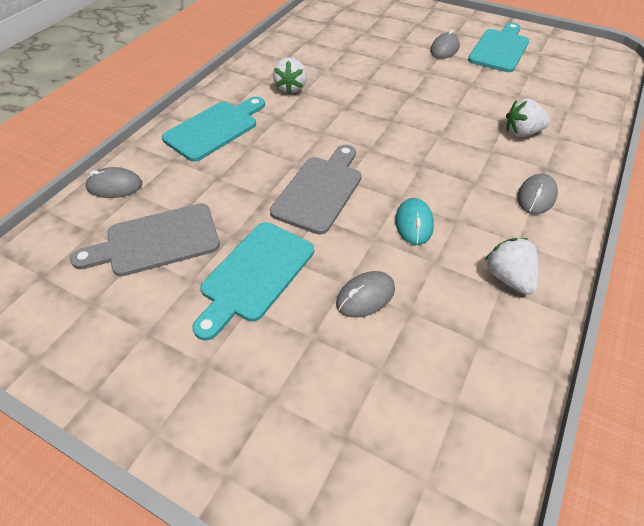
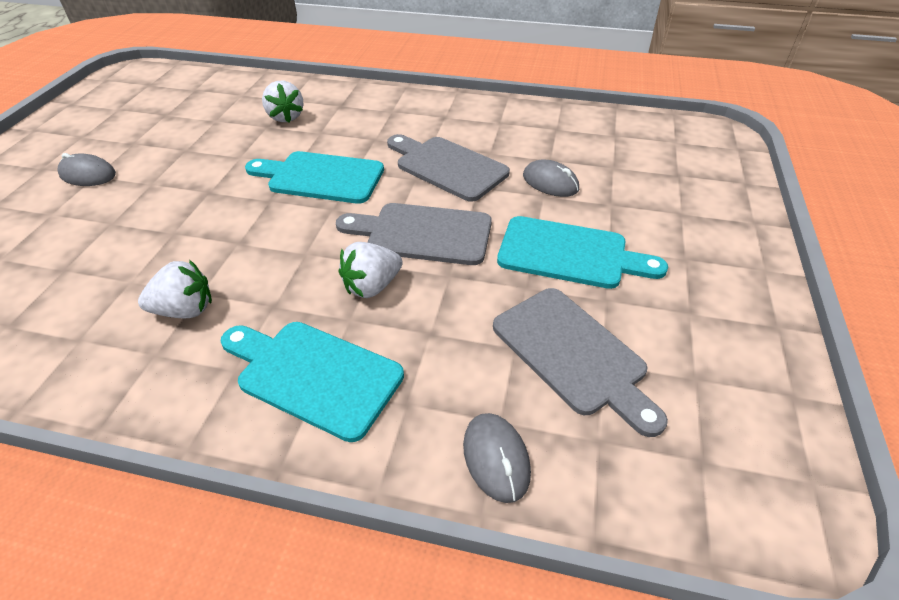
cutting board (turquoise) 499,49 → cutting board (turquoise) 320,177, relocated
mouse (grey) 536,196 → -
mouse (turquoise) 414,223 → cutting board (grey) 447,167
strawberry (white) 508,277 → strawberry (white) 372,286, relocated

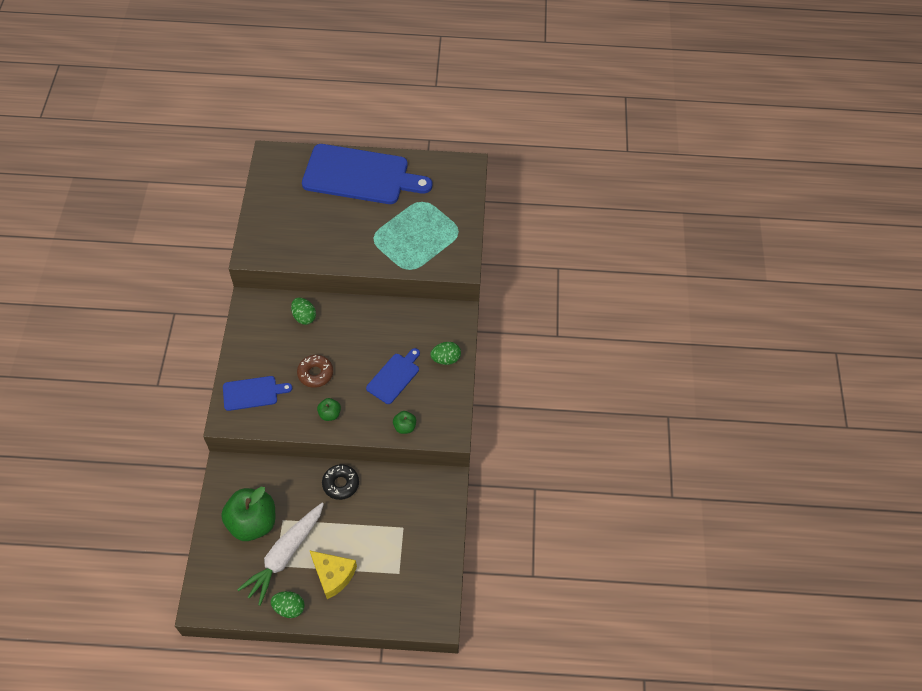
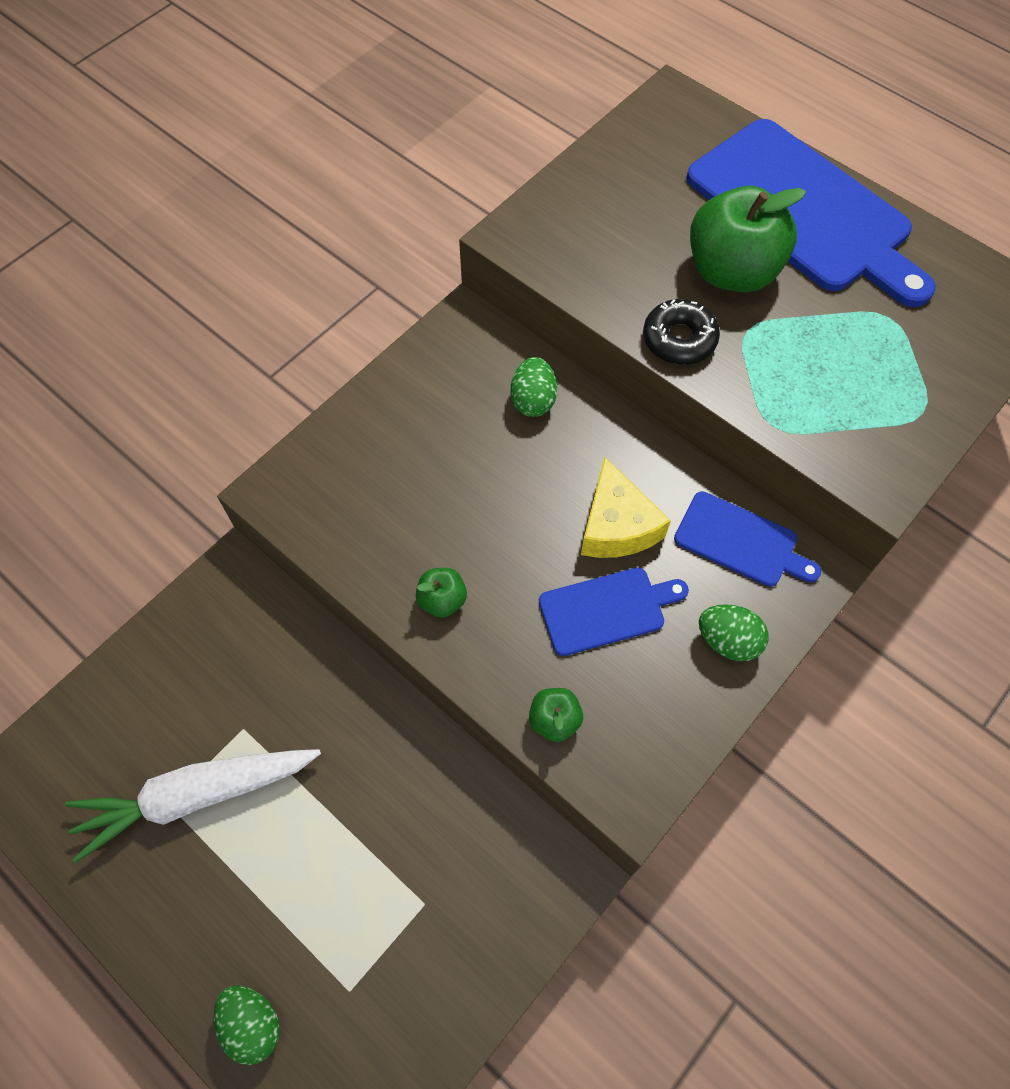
donut (brown) 315,373 → -
cutting board (blue) 253,393 → cutting board (blue) 740,541, relocated
donut (black) 341,484 → donut (black) 679,339, relocated
apple (green) 253,522 → apple (green) 732,272, relocated
cheese (yellow) 333,575 → cheese (yellow) 616,526, relocated
egg (green) 289,608 → egg (green) 252,1024, relocated

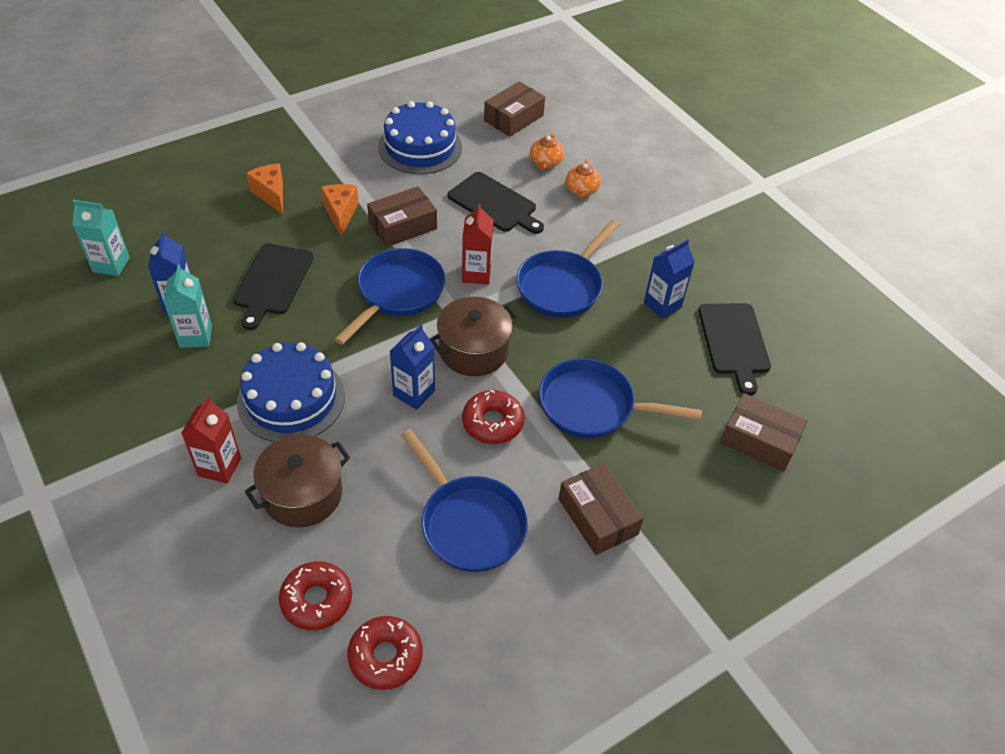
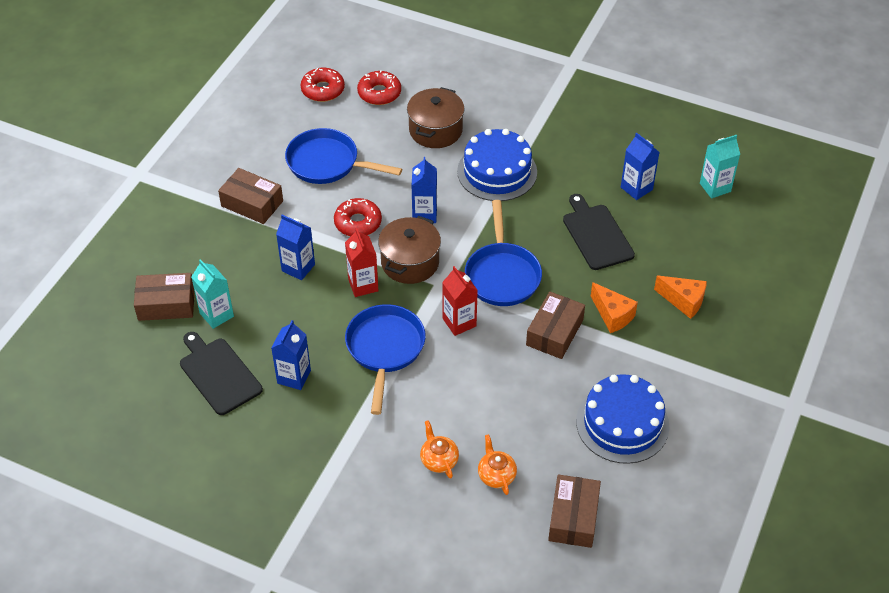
cutting board (black) 494,204 → -
carton (turquoise) 196,336 → carton (turquoise) 216,315, relocated
pan (blue) 593,406 → carton (blue) 298,268
carton (red) 219,467 → carton (red) 363,285, relocated

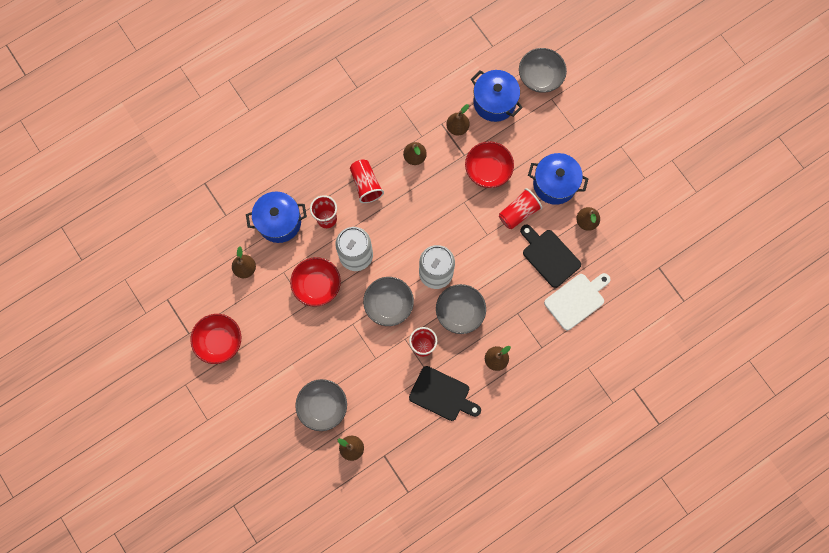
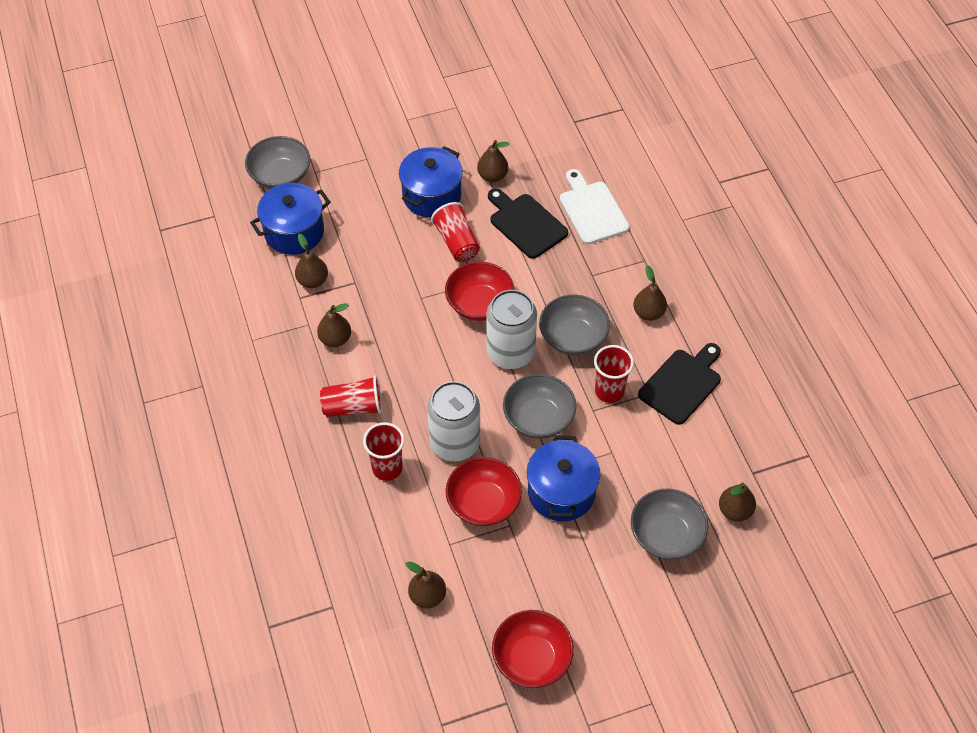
bowl (red) 488,170 → bowl (red) 479,304, relocated
pot (blue) 279,222 → pot (blue) 561,492, relocated
cutting board (black) 549,256 → cutting board (black) 526,224, 75 degrees clockwise

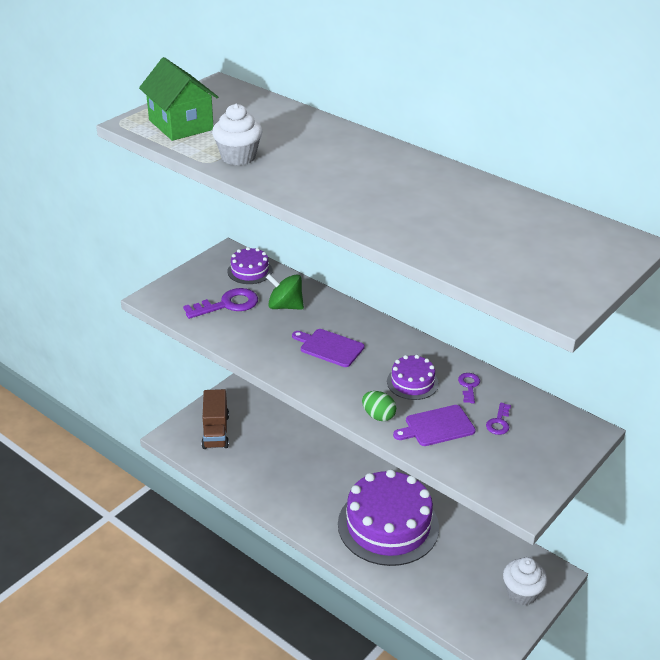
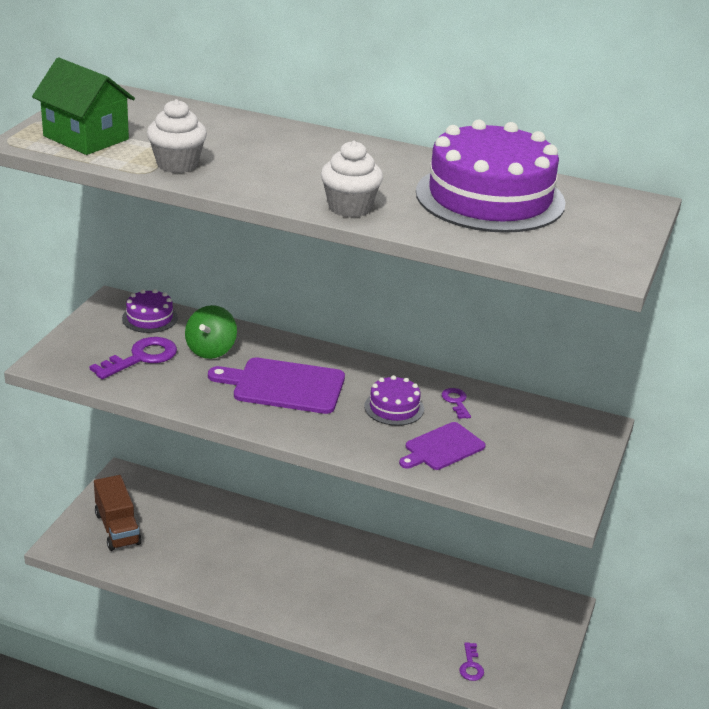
spinning top (green) 285,306 → spinning top (green) 211,350, 75 degrees counterclockwise
cutting board (purple) 329,347 → cutting board (purple) 284,386, x1.55
egg (green) 378,416 → -
key (purple) 499,422 → key (purple) 471,666, relocated
cake (purple) 388,525 → cake (purple) 490,197, relocated
cupcake (white) 521,593 → cupcake (white) 349,208, relocated

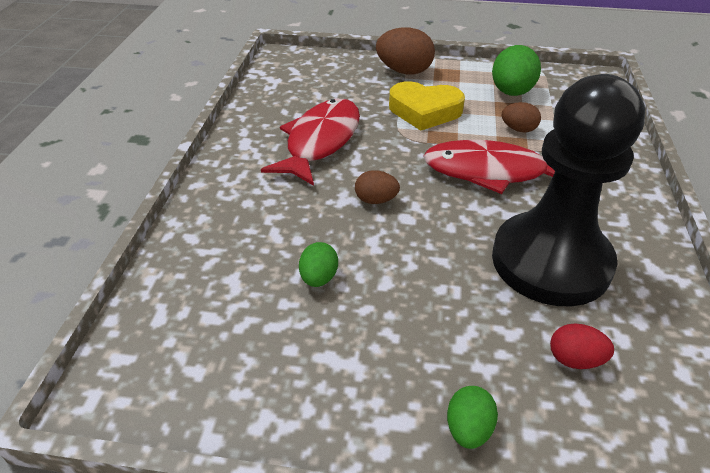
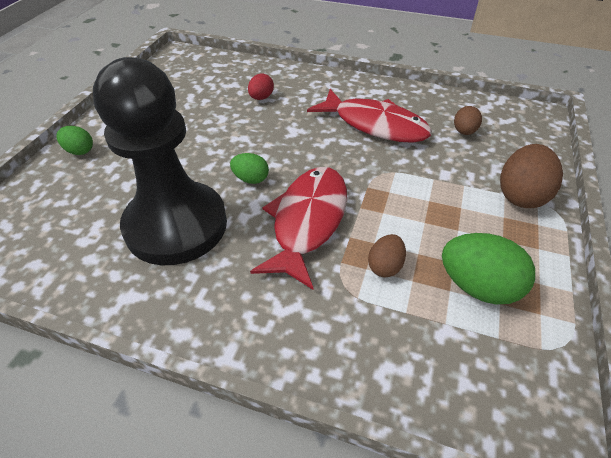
heart (yellow) 424,111 → -
egg (brown) 376,200 → egg (brown) 464,132, relocated
egg (green) 319,278 → egg (green) 251,179, relocated
egg (red) 575,359 → egg (red) 261,98, relocated

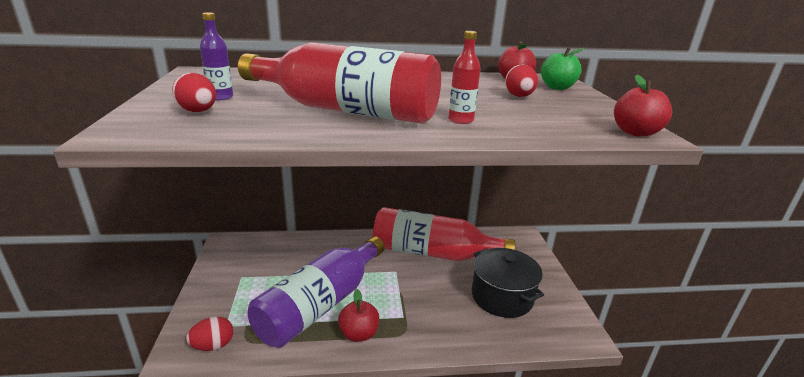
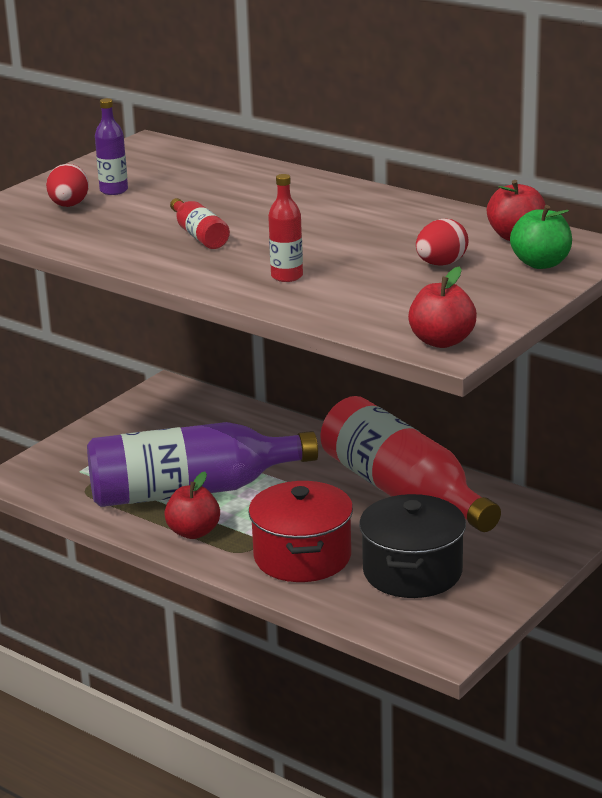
bottle (red) 346,110 → bottle (red) 199,235, x0.40
egg (red) 213,345 → -
- → pot (red) 302,557

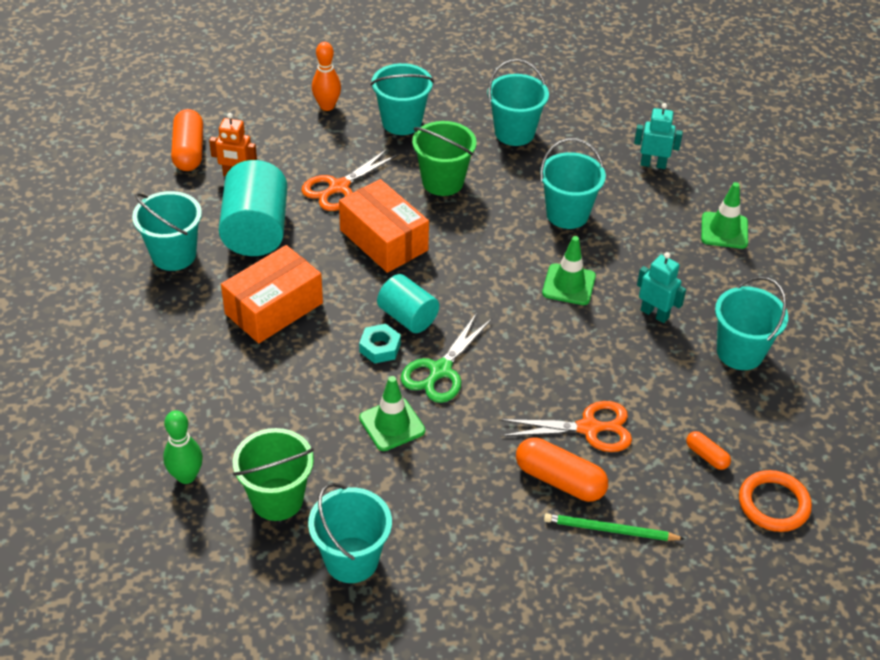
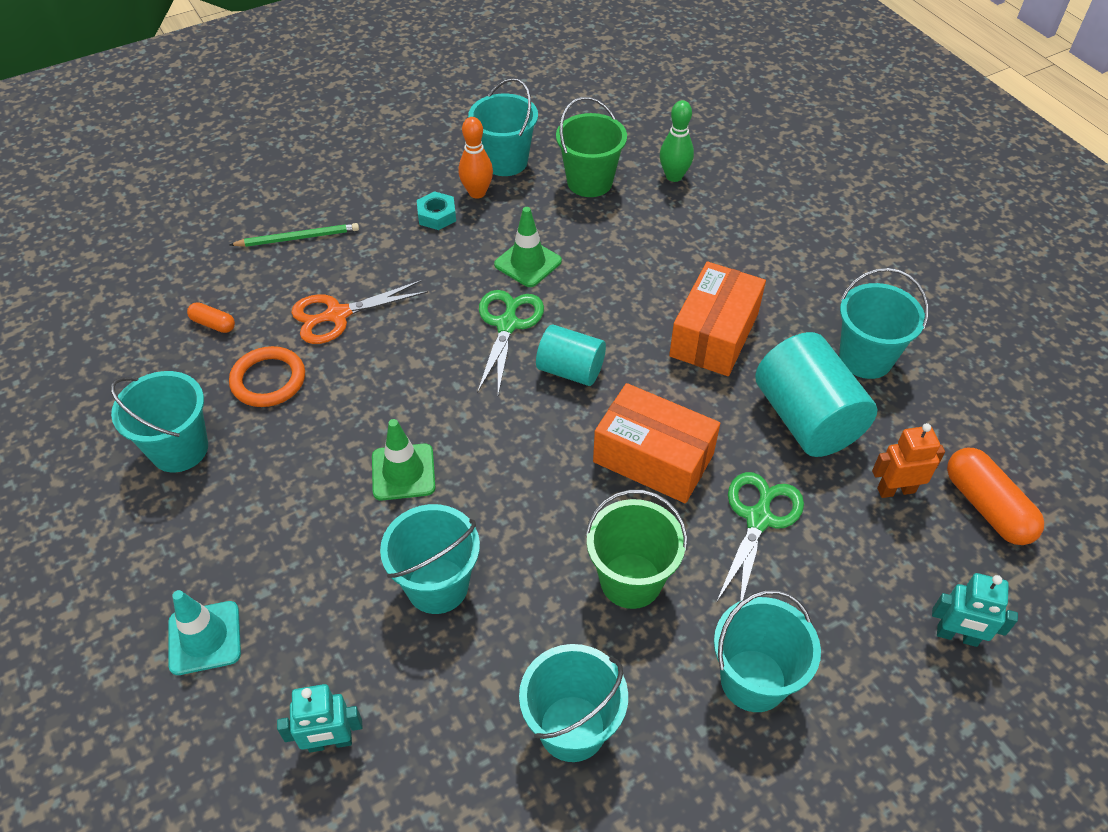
bowling pin (orange) 327,106 → bowling pin (orange) 477,193, relocated
scissors (orange) 338,187 → scissors (green) 758,518
traffic cone (green) 724,230 → traffic cone (turquoise) 204,638
robot (turquoise) 654,314 → robot (turquoise) 957,636, relocated
nut (turquoise) 380,348 → nut (turquoise) 437,215, relocated
capsule (orange) 559,480 → -
ring (orange) 773,504 → ring (orange) 268,380, relocated

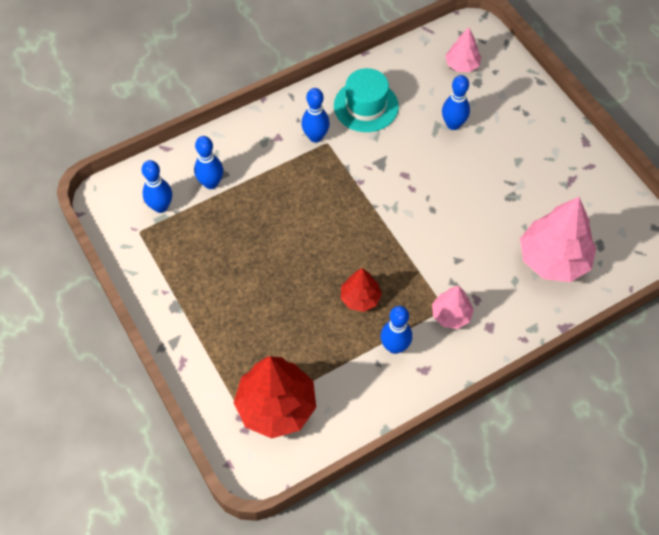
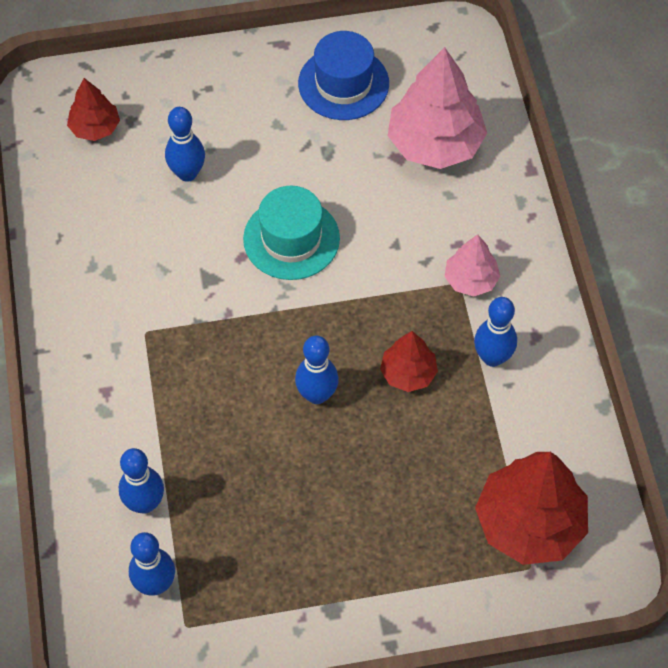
tree (pink) 462,65 → tree (red) 95,128
hat (turquoise) 366,106 → hat (turquoise) 291,239, relocated
bowling pin (blue) 315,137 → bowling pin (blue) 317,395, relocated
- → hat (blue) 343,83

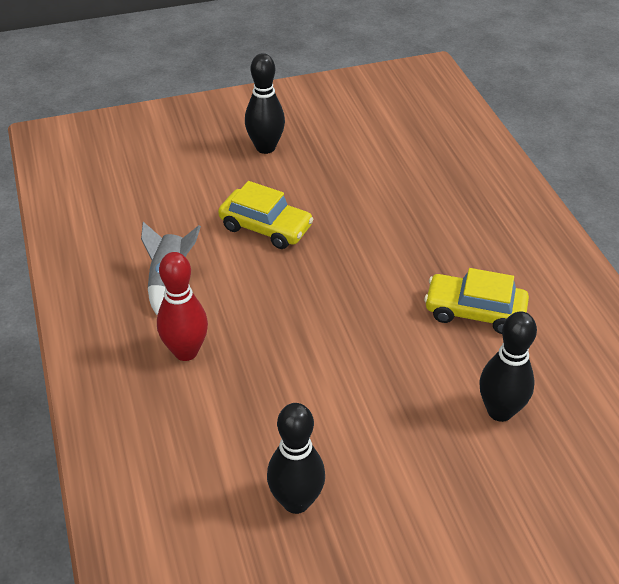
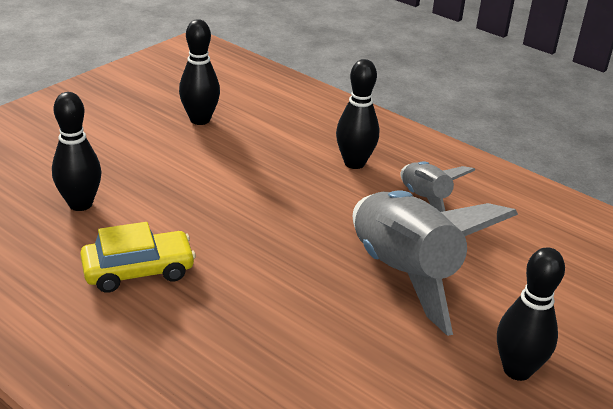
car (yellow) 265,227 → rocket (grey) 404,274
bowling pin (red) 186,351 → bowling pin (black) 354,163

